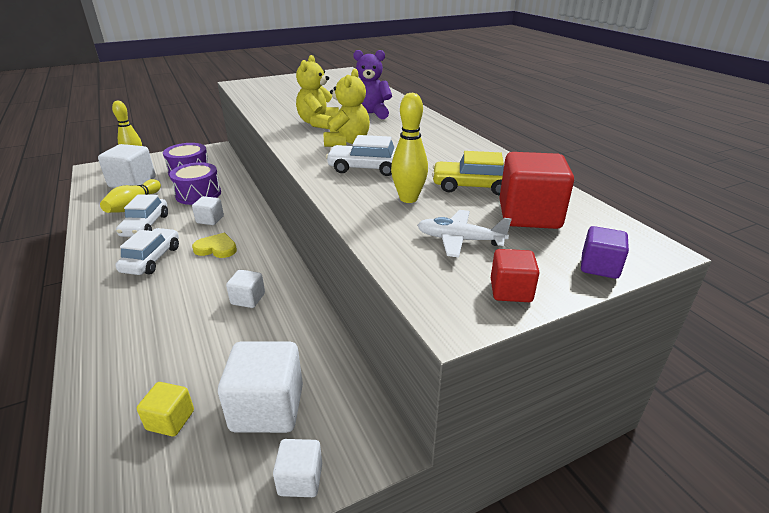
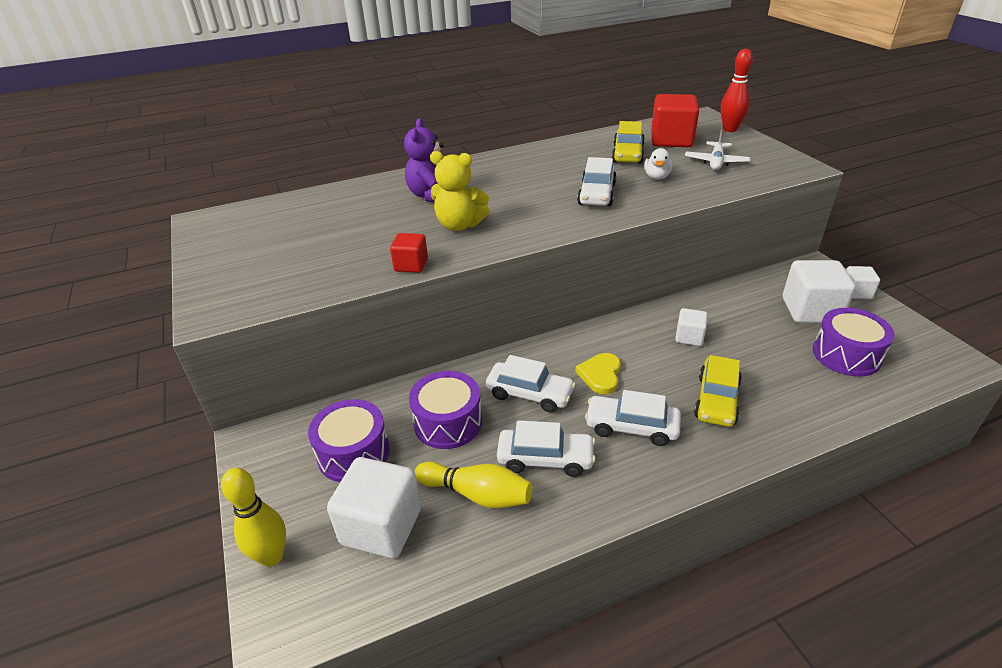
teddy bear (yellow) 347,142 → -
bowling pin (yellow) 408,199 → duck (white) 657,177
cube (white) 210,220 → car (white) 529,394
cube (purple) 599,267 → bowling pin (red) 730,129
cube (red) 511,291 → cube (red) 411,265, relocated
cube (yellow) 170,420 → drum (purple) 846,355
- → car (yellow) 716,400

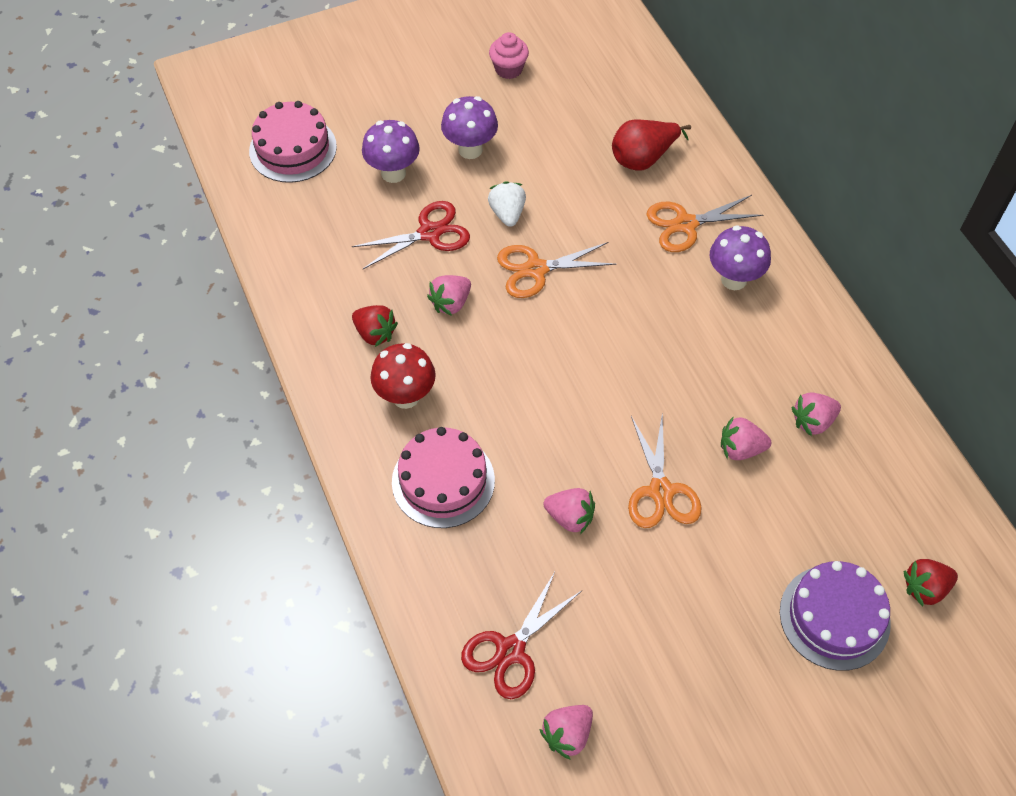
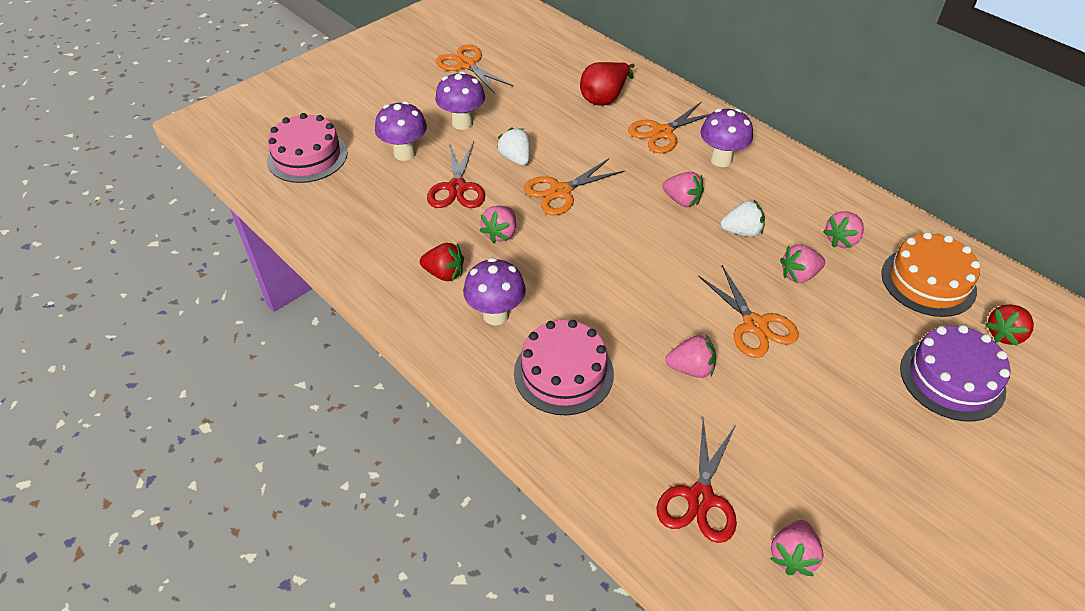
cupcake (pink) 508,69 → scissors (orange) 467,64
scissors (red) 430,233 → scissors (red) 457,188, 135 degrees clockwise
mushroom (red) 405,396 → mushroom (purple) 496,315
- → strawberry (pink) 682,200
- → strawberry (white) 741,231
- → cake (orange) 928,281

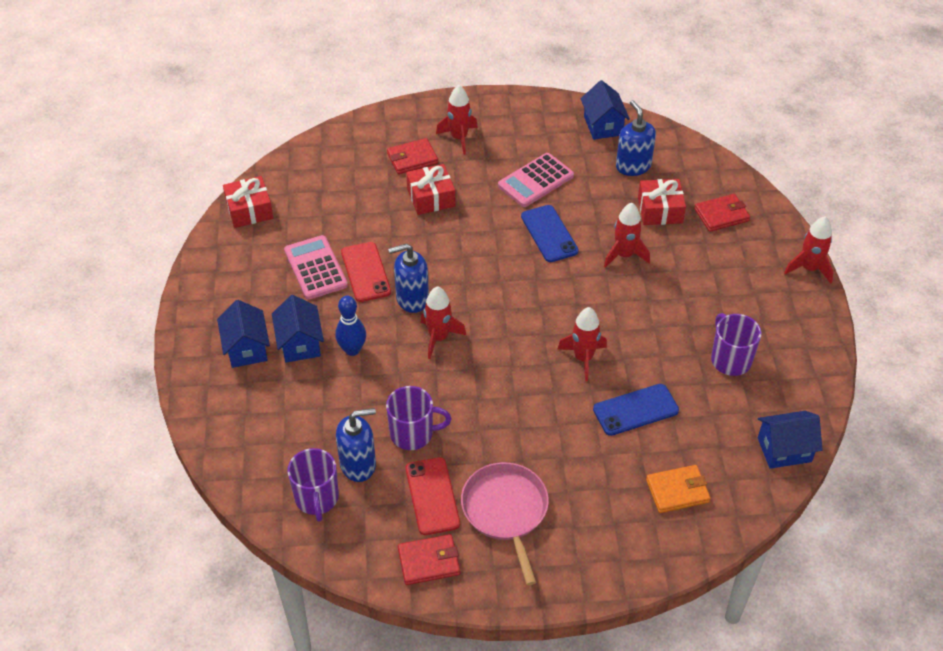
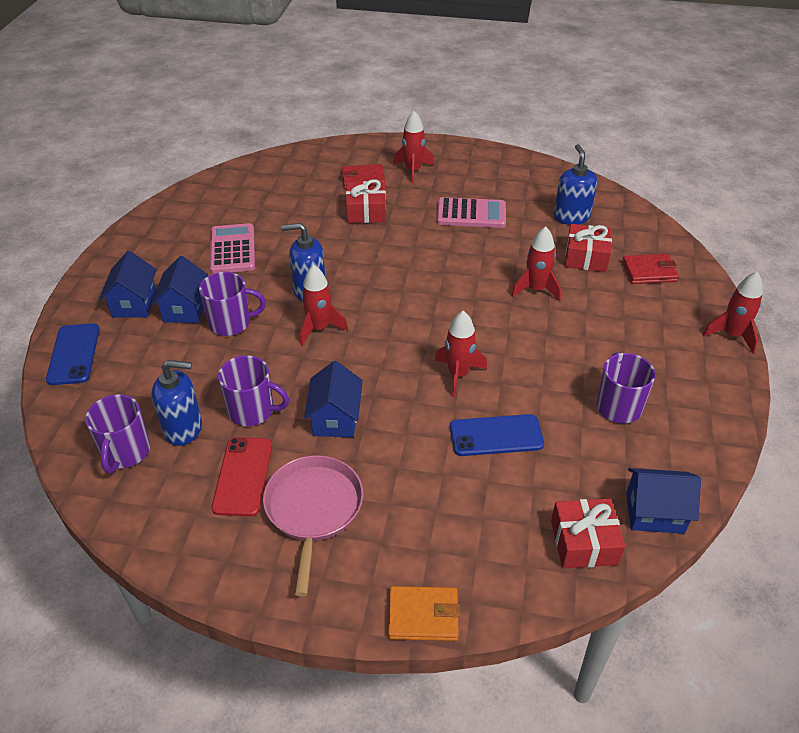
house (blue) 603,126 → house (blue) 335,418, relocated
calculator (pink) 535,181 → calculator (pink) 471,214, 150 degrees counterclockwise
gift (red) 249,210 → gift (red) 584,542, relocated
phone (blue) 549,234 → phone (blue) 73,354, relocated
phone (red) 365,272 → -
bowling pin (blue) 352,350 → mug (purple) 231,323
wallet (orange) 677,491 → wallet (orange) 423,615, relocated
wallet (red) 429,561 → -

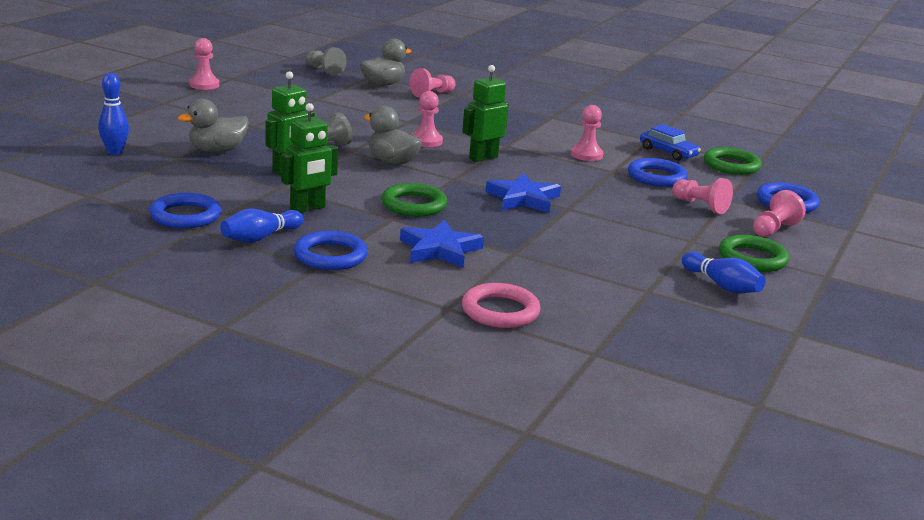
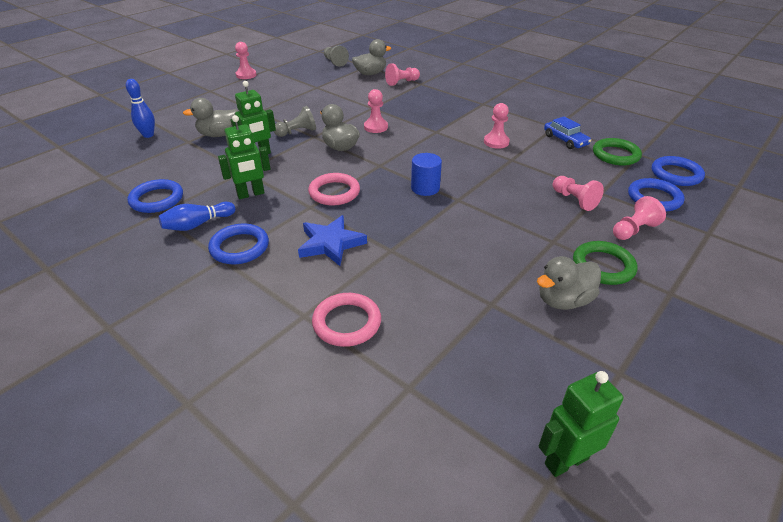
robot (green) 483,158 → robot (green) 566,461, relocated
ring (blue) 656,177 → ring (blue) 676,174, relocated
star (blue) 523,199 → cylinder (blue) 425,188
ring (green) 414,205 → ring (pink) 334,192
bowling pin (blue) 722,285 → duck (grey) 563,300

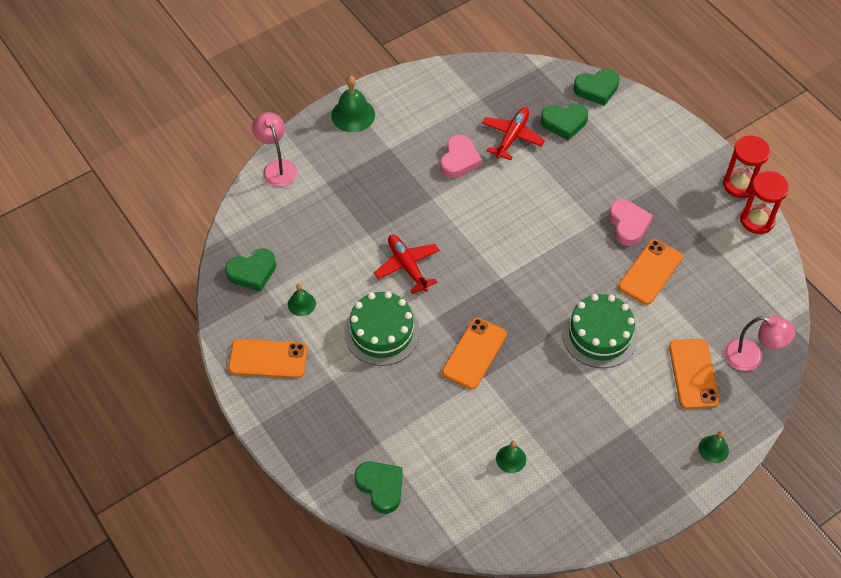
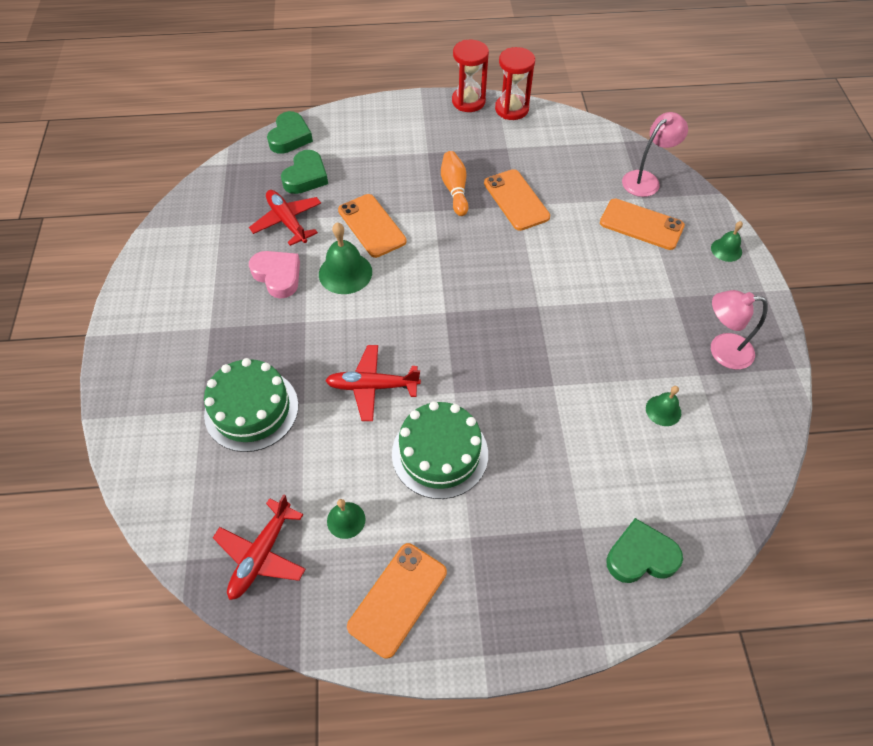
bell (green) 353,115 → bell (green) 345,273, relocated
lamp (pink) 277,167 → lamp (pink) 721,350, relocated
heart (pink) 628,225 → bowling pin (orange) 455,189
heart (green) 252,272 → plane (red) 261,555
cake (green) 599,335 → cake (green) 251,409, relocated
phone (orange) 474,353 → phone (orange) 372,226, relocated

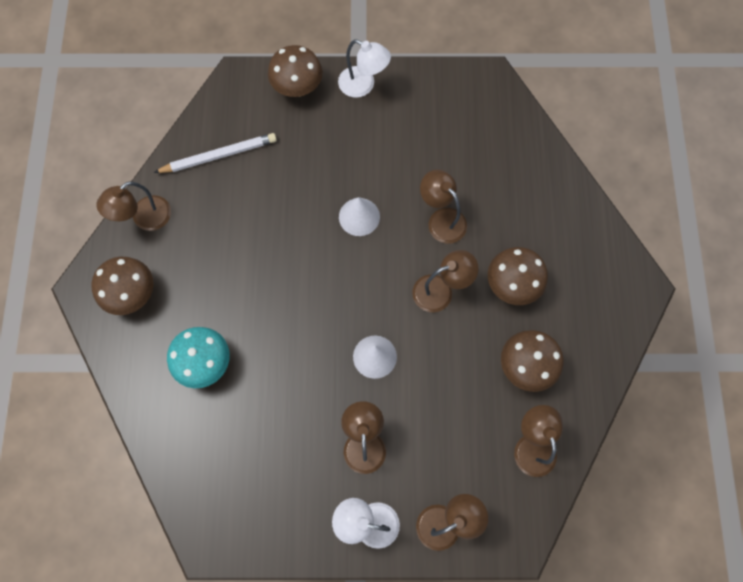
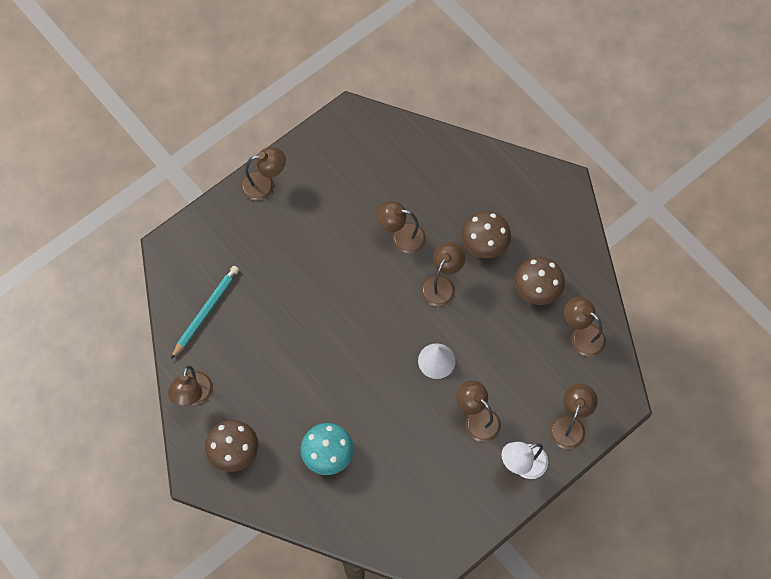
lamp (white) 363,85 → lamp (brown) 264,184
mushroom (brown) 297,88 → -
pencil (white) 219,155 → pencil (turquoise) 206,311
cone (white) 359,216 → -

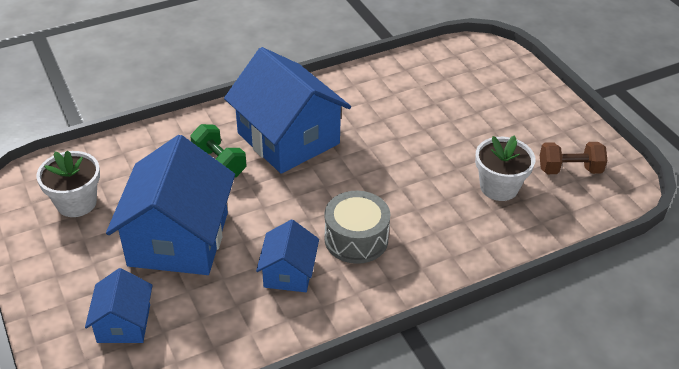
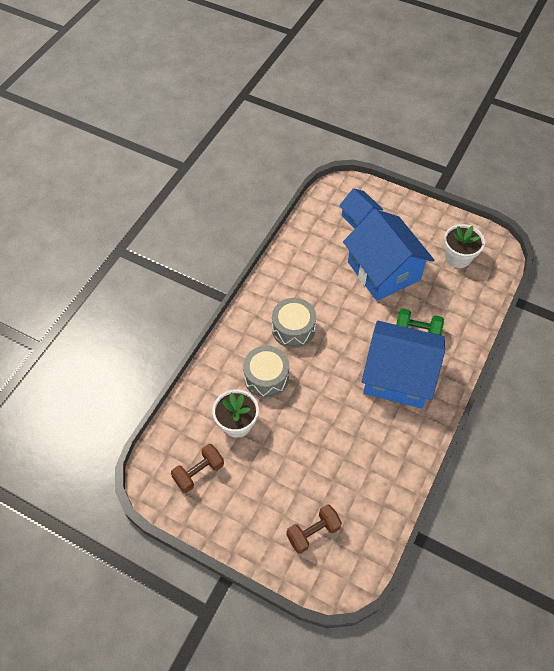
house (blue) 288,272 → -
- → drum (grey) 266,377
- → dumbbell (brown) 313,532

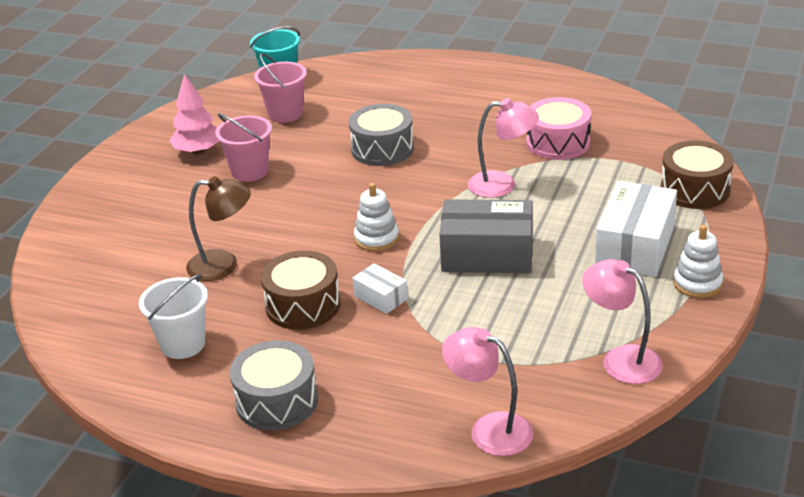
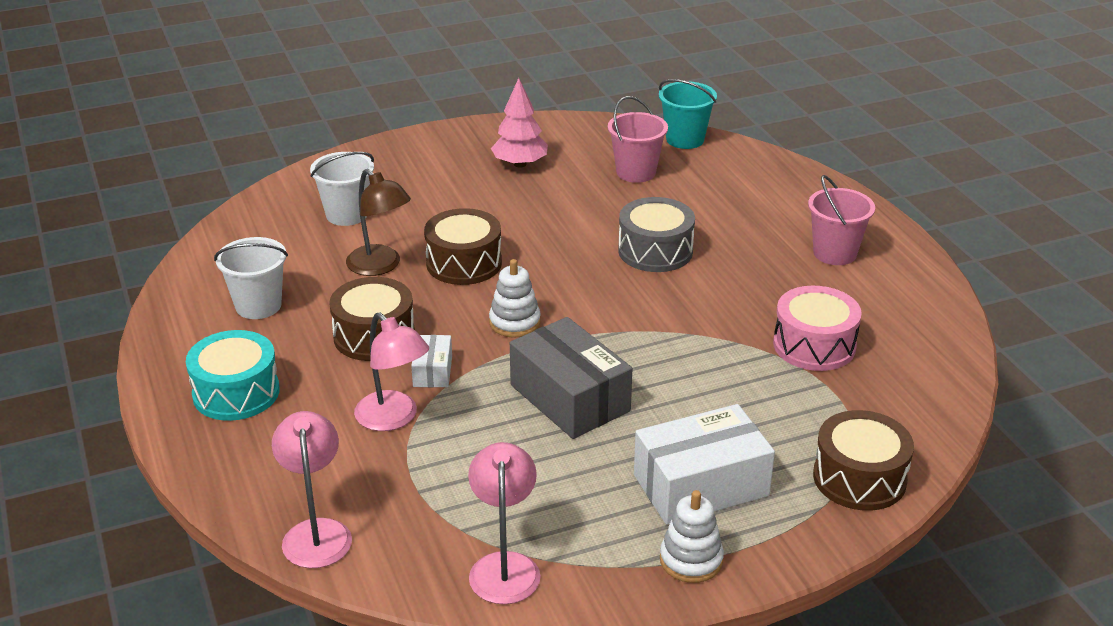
lamp (pink) 502,184 → lamp (pink) 393,419, relocated
bucket (pink) 250,171 → bucket (pink) 834,253, relocated
drum (grey) 277,401 → drum (turquoise) 236,393
- → bucket (white) 346,214
- → drum (brown) 464,263

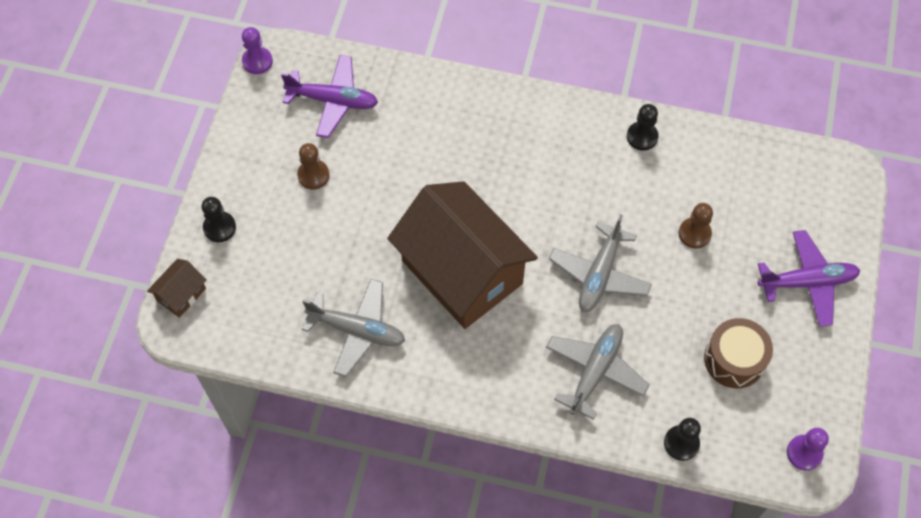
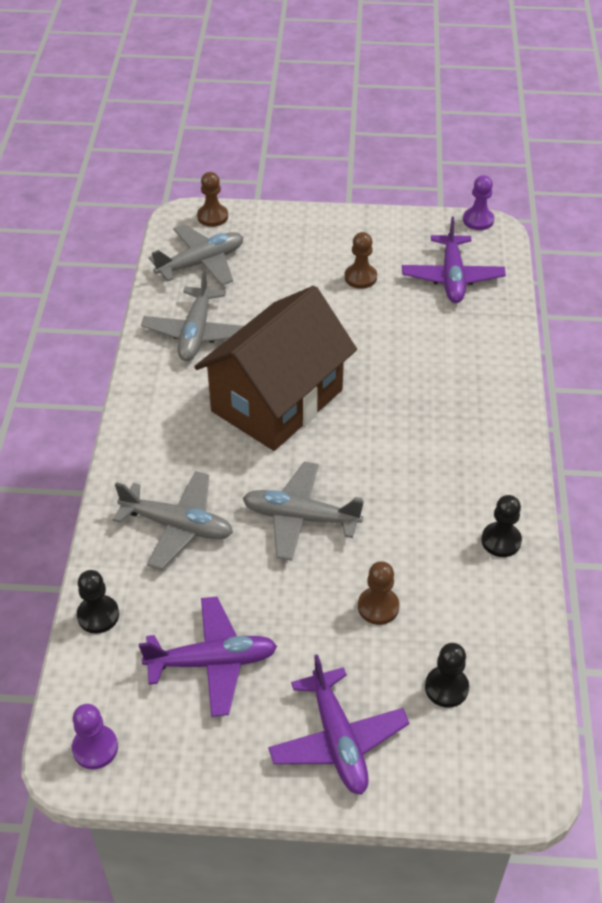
pawn (black) 219,227 → pawn (black) 446,687, relocated
house (brown) 181,294 → pawn (brown) 212,216
drum (brown) 734,360 → plane (purple) 212,662
- → plane (grey) 201,263

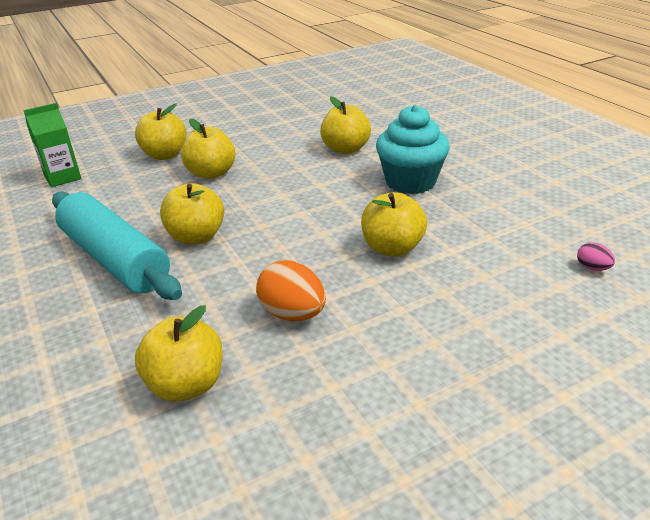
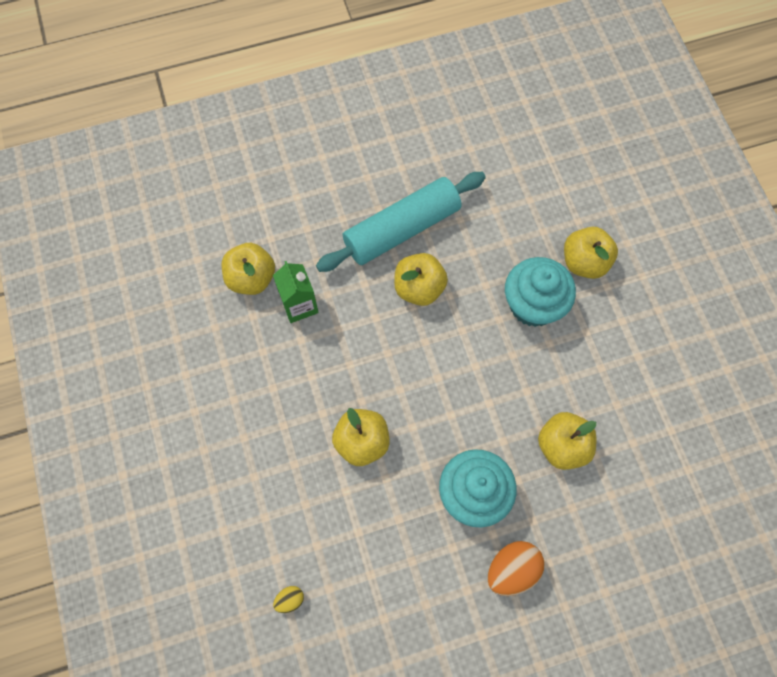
carton (green) 62,177 → carton (green) 299,305, relocated
apple (yellow) 211,173 → cupcake (turquoise) 533,305
egg (pink) 592,268 → egg (yellow) 290,600
egg (orange) 292,314 → egg (orange) 512,570, relocated

